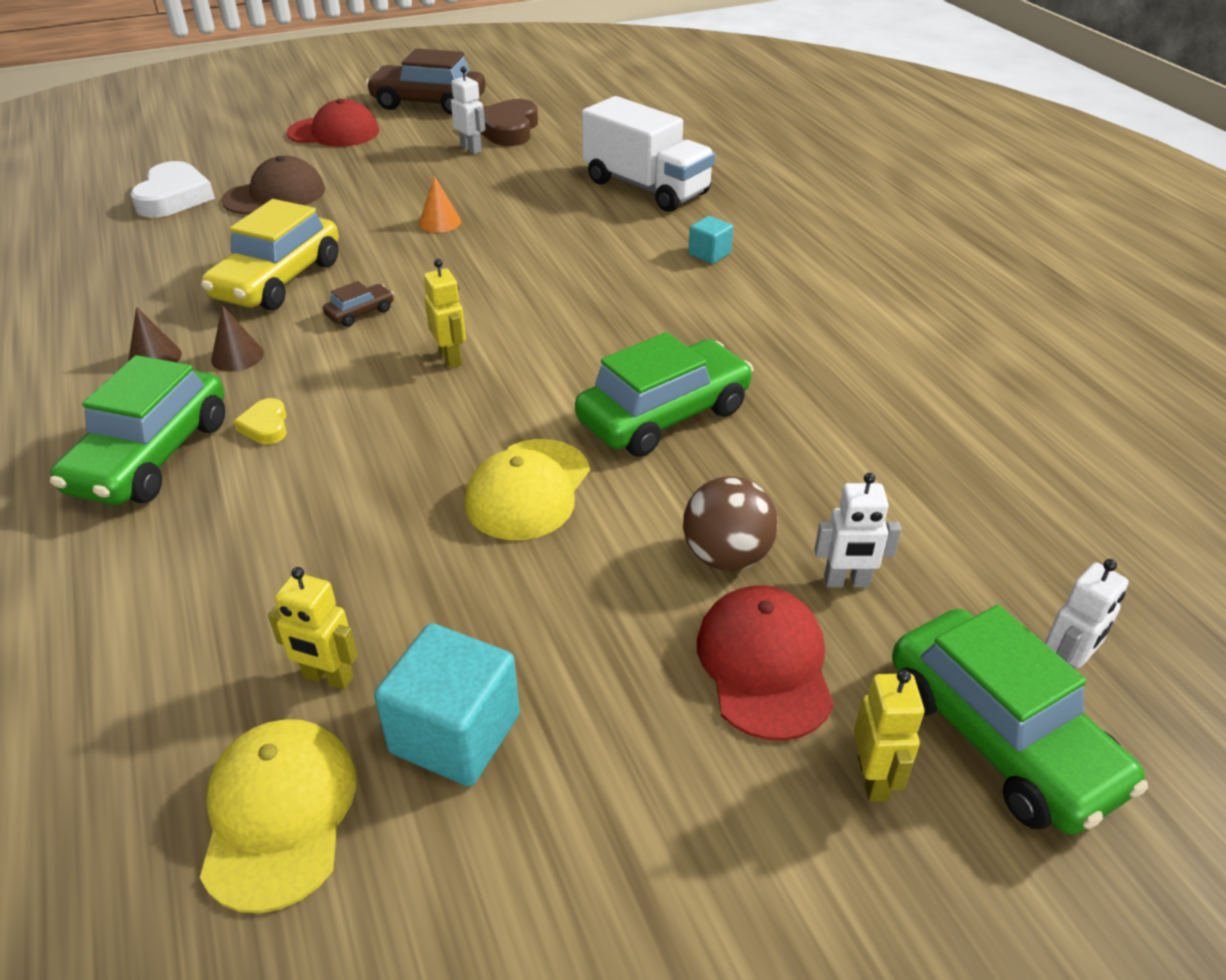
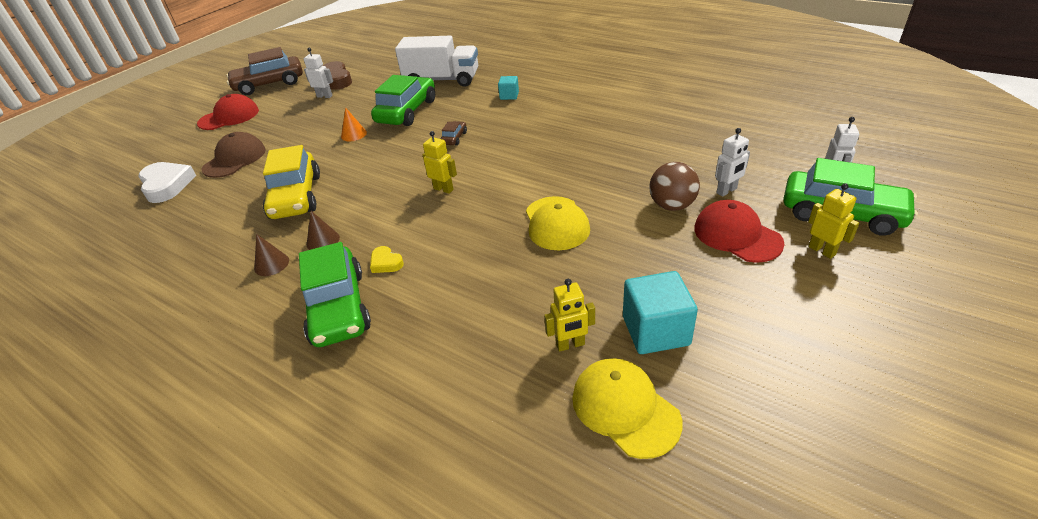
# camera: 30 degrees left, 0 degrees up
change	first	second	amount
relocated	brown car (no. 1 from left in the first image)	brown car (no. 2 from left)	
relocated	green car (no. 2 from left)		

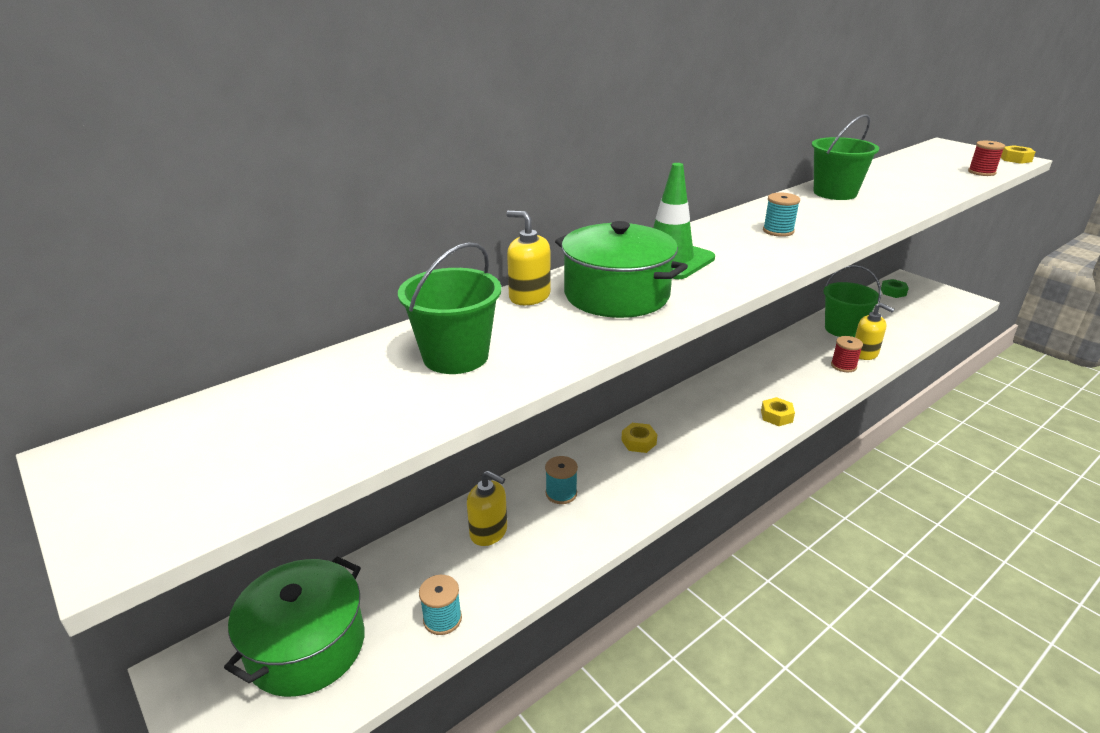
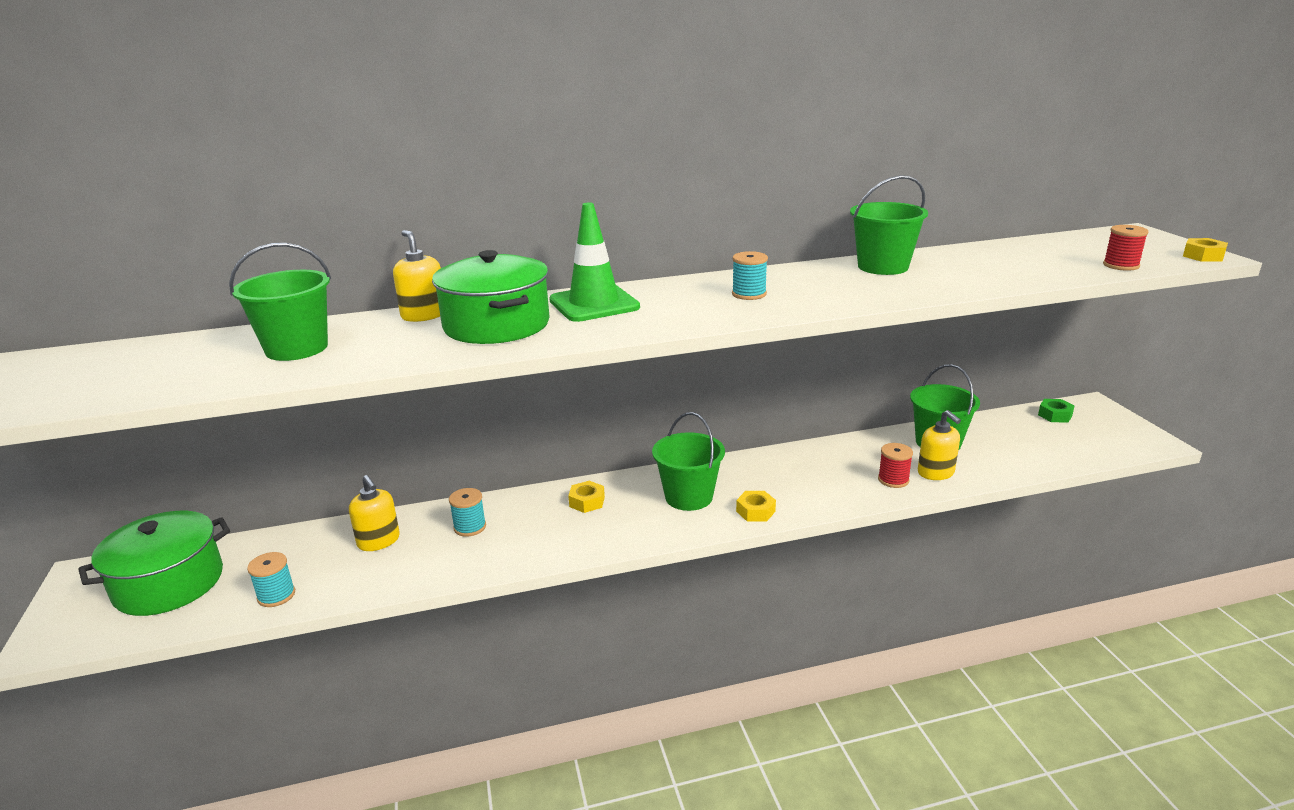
# camera: 25 degrees right, 5 degrees down
change	first	second	amount
appeared		green bucket (no. 2 from left)	

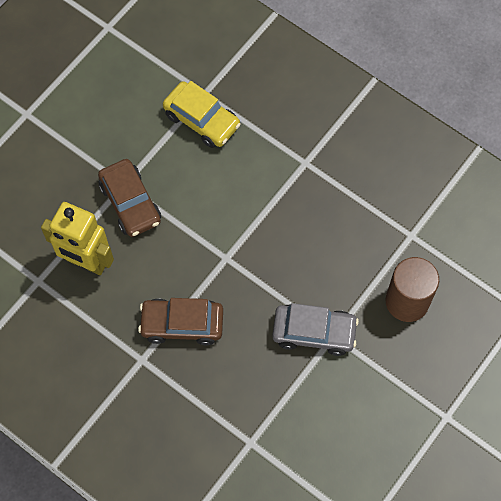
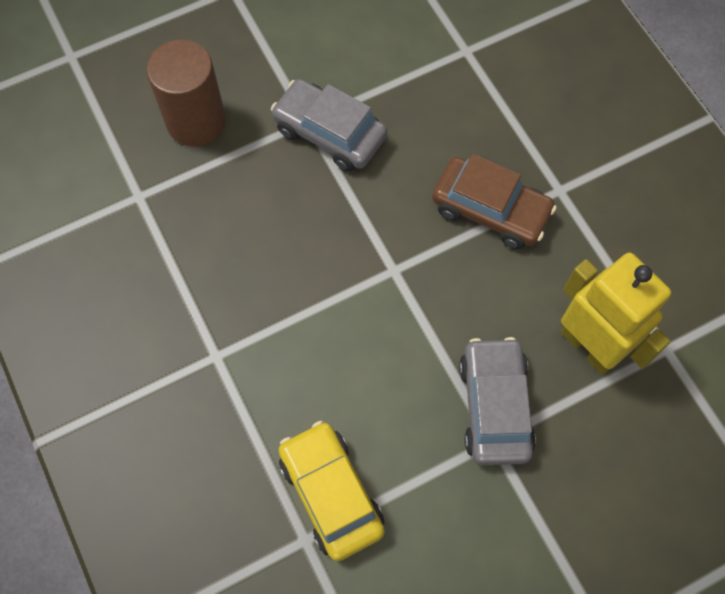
# camera: 155 degrees left, 0 degrees up
change	first	second	amount
colour	brown car (no. 1 from left)	grey car (no. 2 from left)	

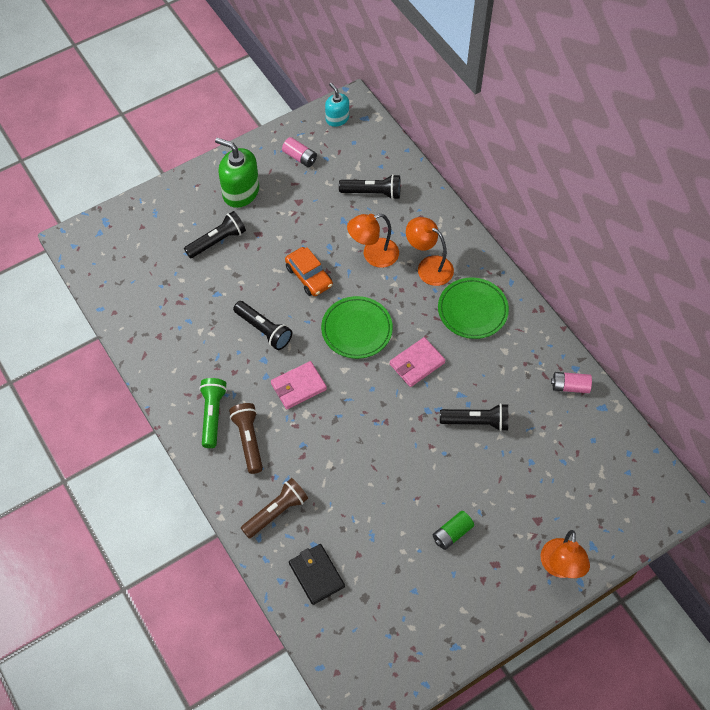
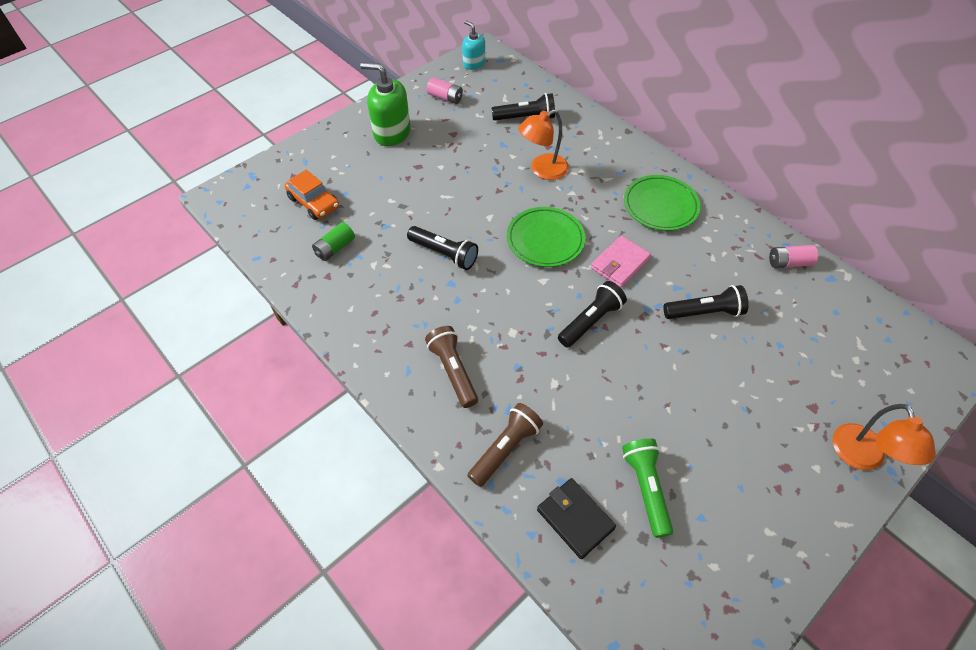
# camera: 10 degrees left, 5 degrees down
change	first	second	amount
missing	pink wallet (no. 1 from left)		
missing	orange lamp (no. 2 from left)		
relocated	black flashlight (no. 1 from left in the first image)	black flashlight (no. 3 from left)	
relocated	green flashlight		
relocated	orange car		
relocated	green battery		

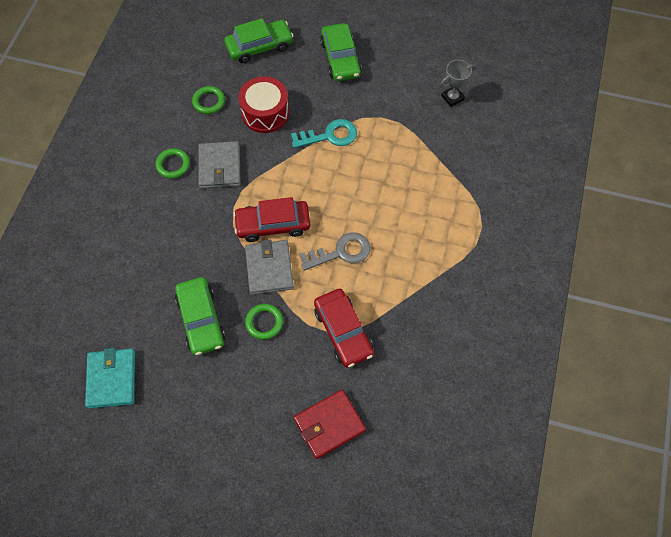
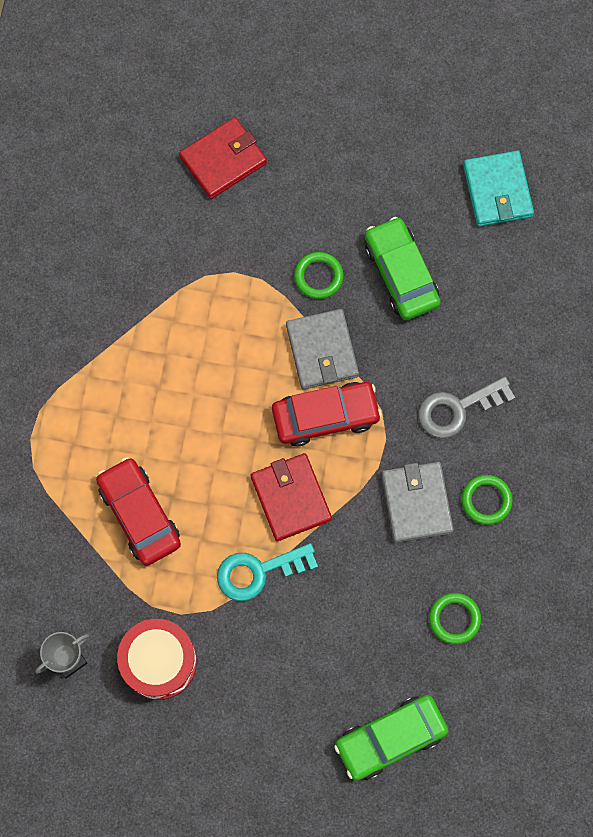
# camera: 175 degrees right, 10 degrees up
change	first	second	amount
missing	green car (no. 3 from left)		
appeared		red wallet (no. 2 from left)	
relocated	red drum		
relocated	grey key		
relocated	red car (no. 2 from left in the first image)	red car (no. 1 from left)	

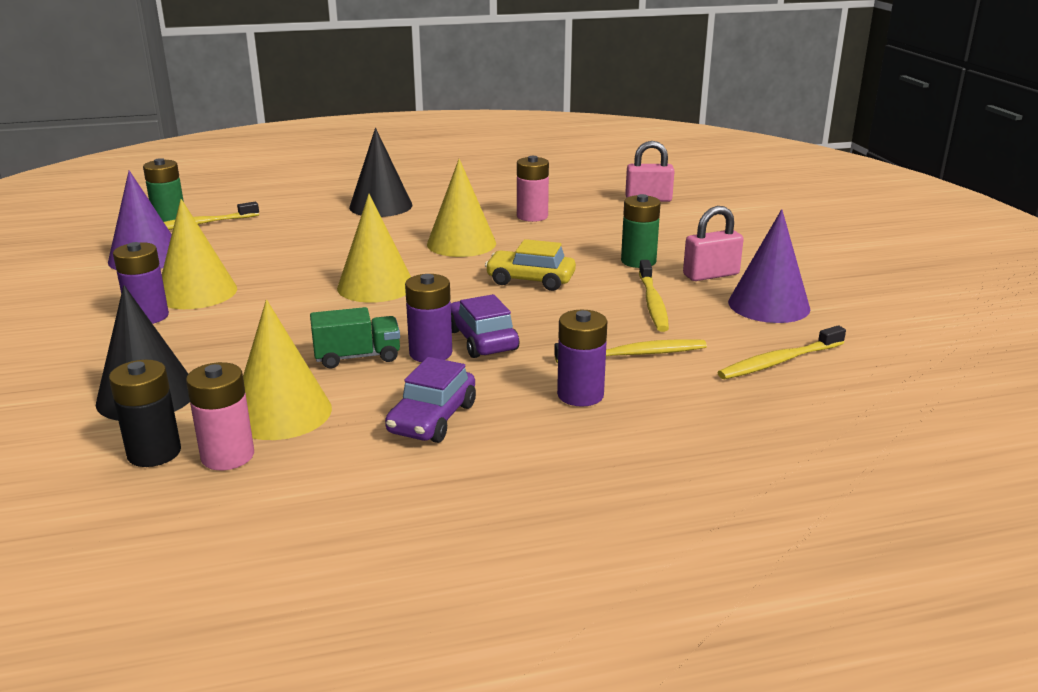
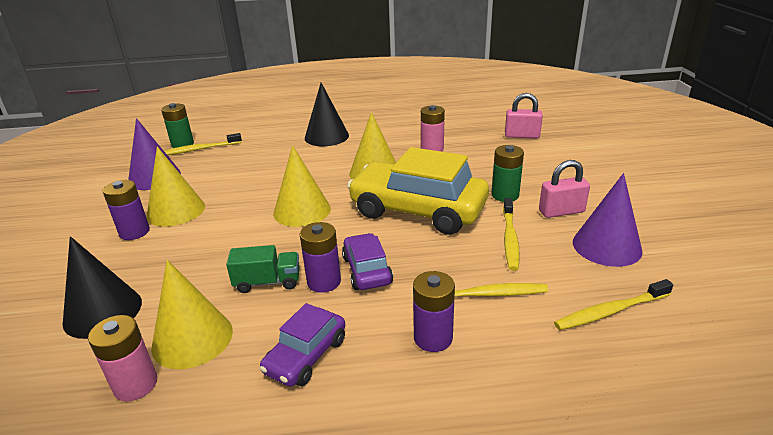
# camera: 10 degrees right, 5 degrees up
change	first	second	amount
missing	black battery		
size	yellow car		x2.00

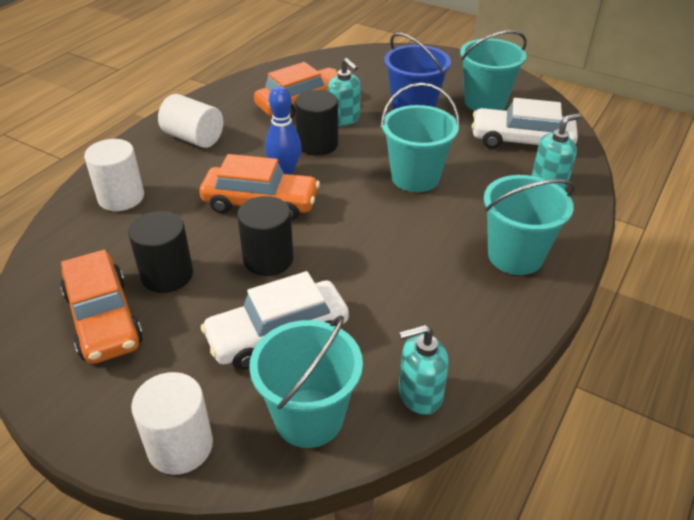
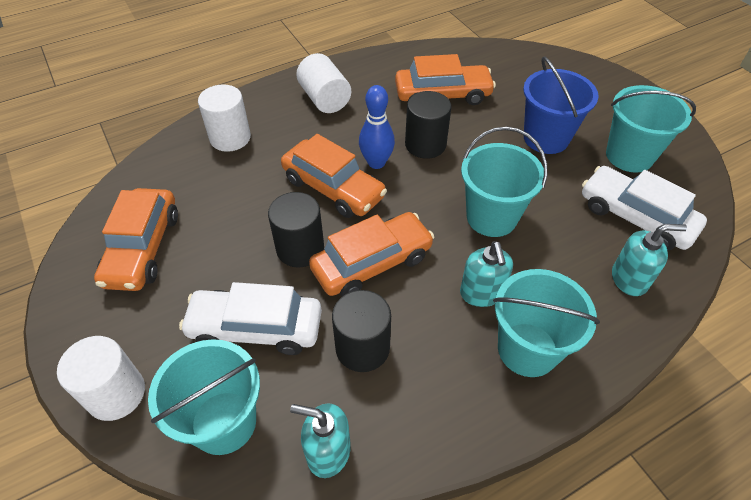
# camera: 30 degrees right, 10 degrees up
change	first	second	amount
appeared		orange car (no. 3 from left)	
relocated	black cylinder (no. 1 from left in the first image)	black cylinder (no. 2 from left)	
relocated	turquoise soap dispenser (no. 1 from left in the first image)	turquoise soap dispenser (no. 2 from left)	

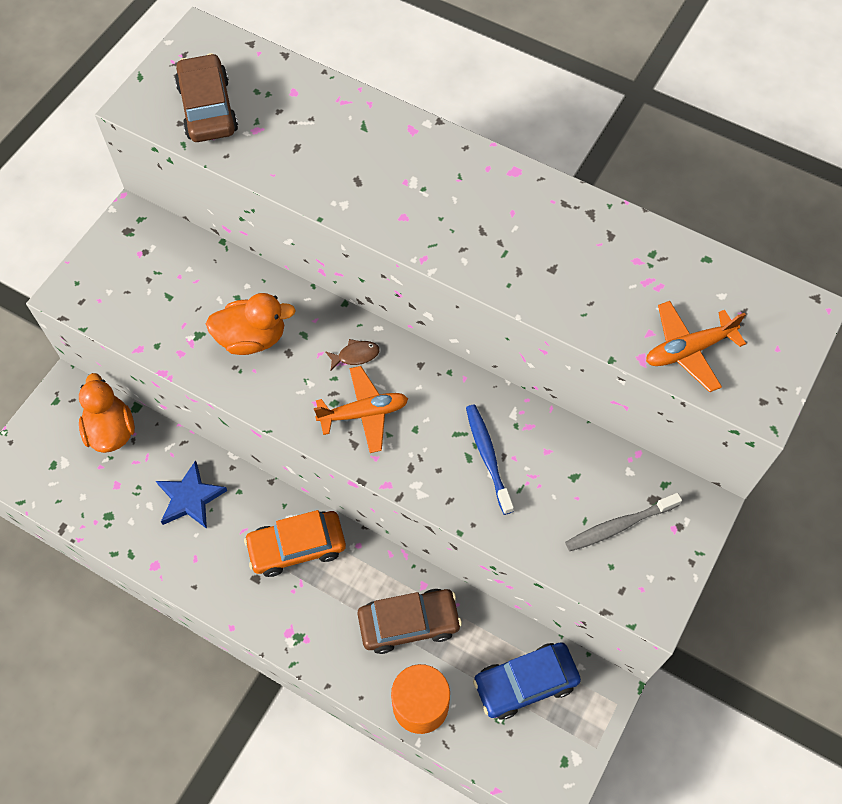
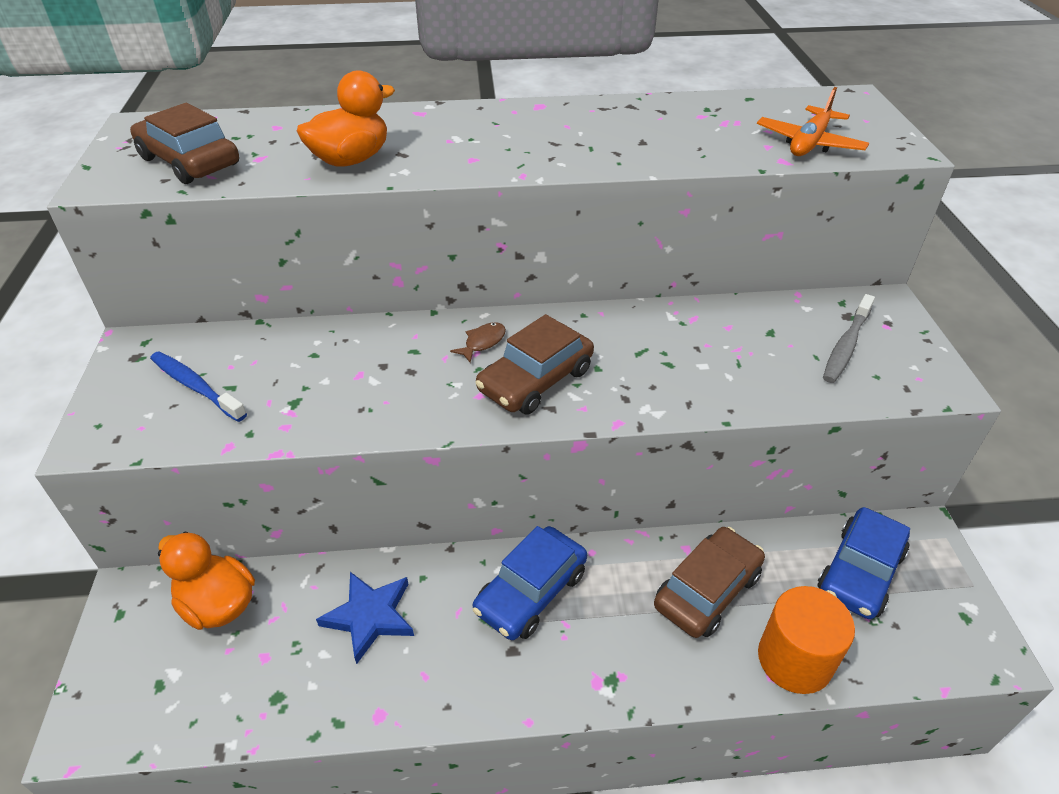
# camera: 35 degrees left, 20 degrees down
change	first	second	amount
relocated	orange duck (no. 2 from left)		
relocated	blue toothbrush		
exchanged	orange plane (no. 1 from left)	brown car (no. 2 from left)	
colour	orange car	blue car (no. 1 from left)	

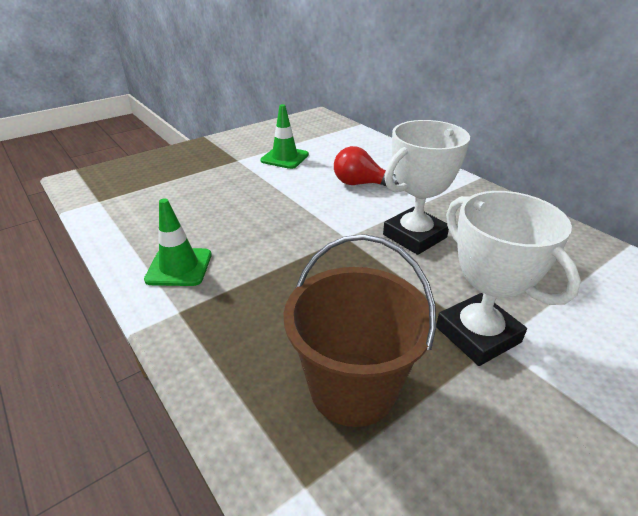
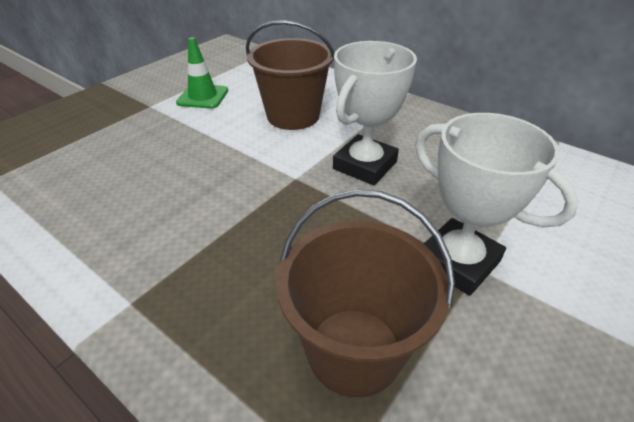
# camera: 15 degrees left, 5 degrees up
change	first	second	amount
missing	green traffic cone (no. 1 from left)		
exchanged	red light bulb	brown bucket (no. 1 from left)	

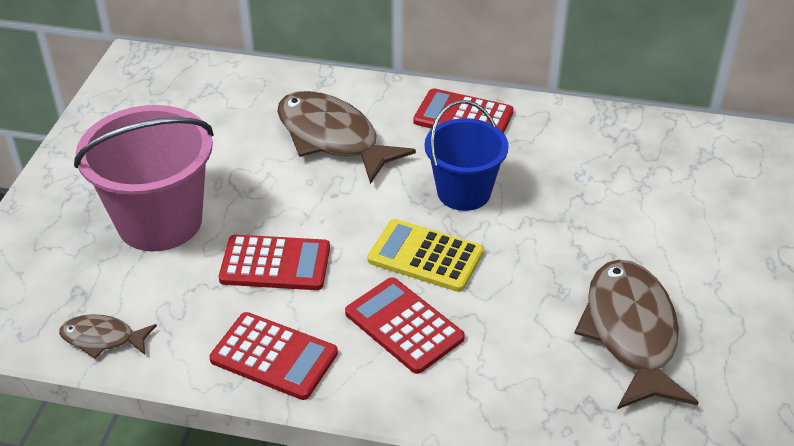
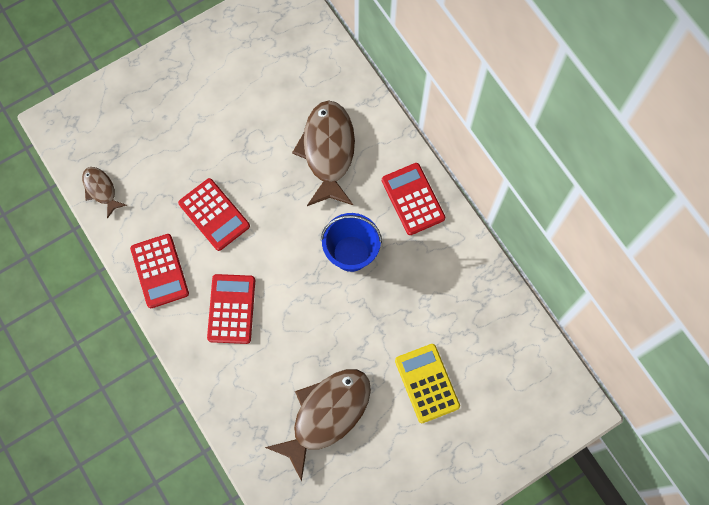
# camera: 45 degrees right, 30 degrees up
change	first	second	amount
missing	pink bucket		
relocated	yellow calculator		

